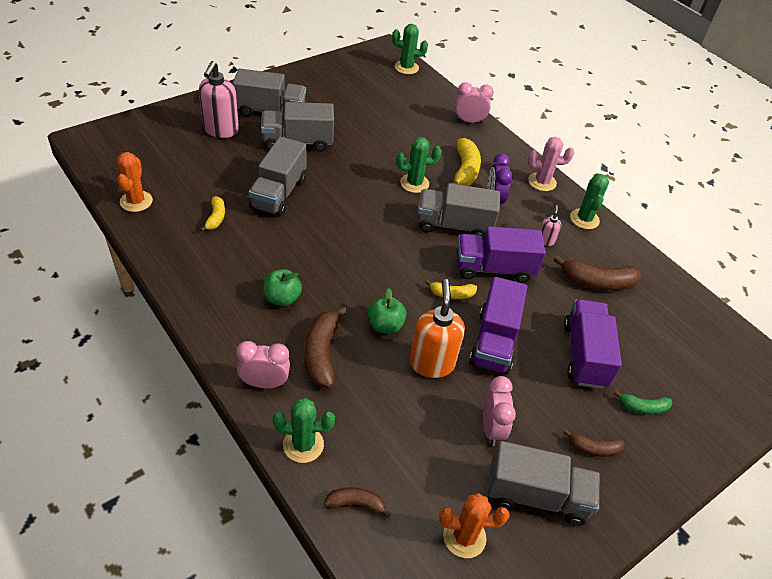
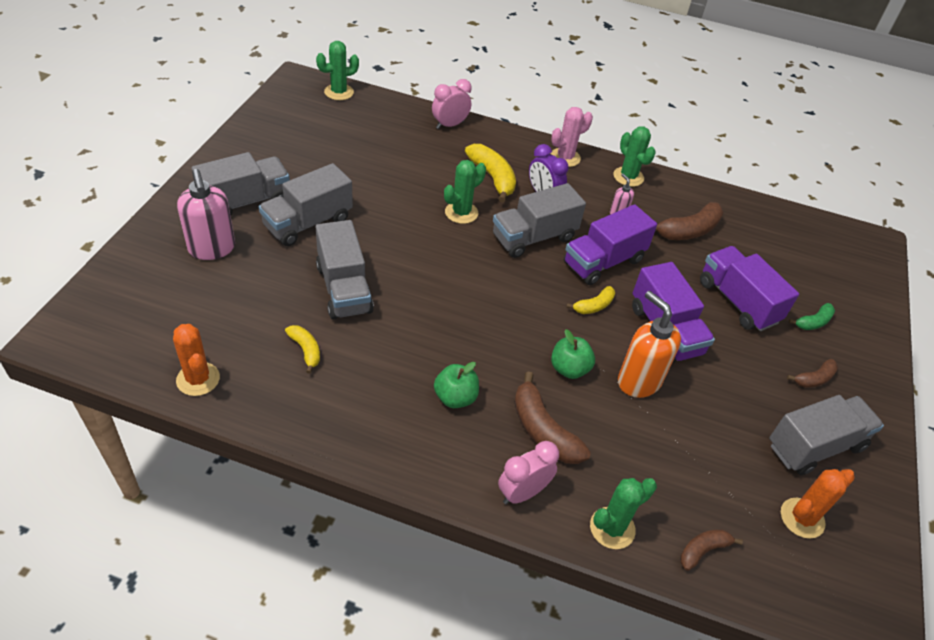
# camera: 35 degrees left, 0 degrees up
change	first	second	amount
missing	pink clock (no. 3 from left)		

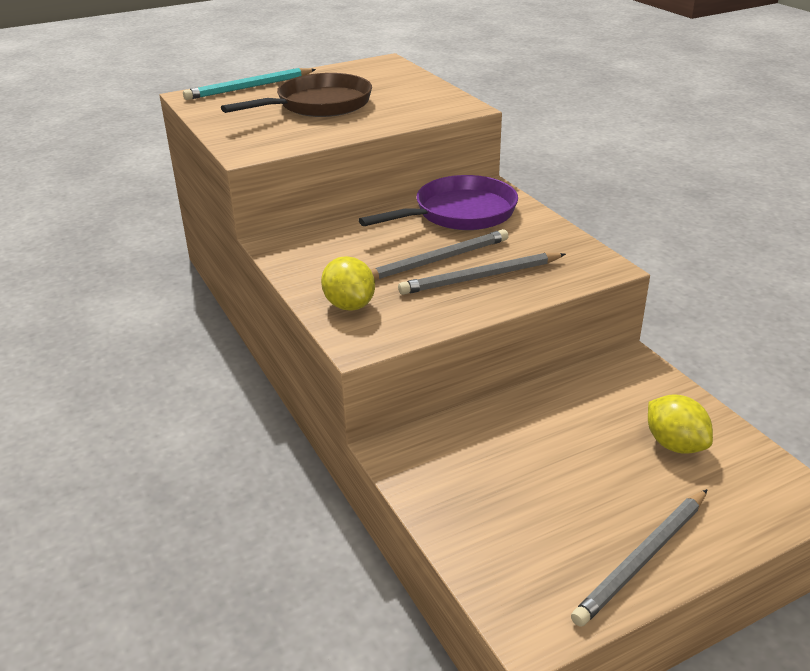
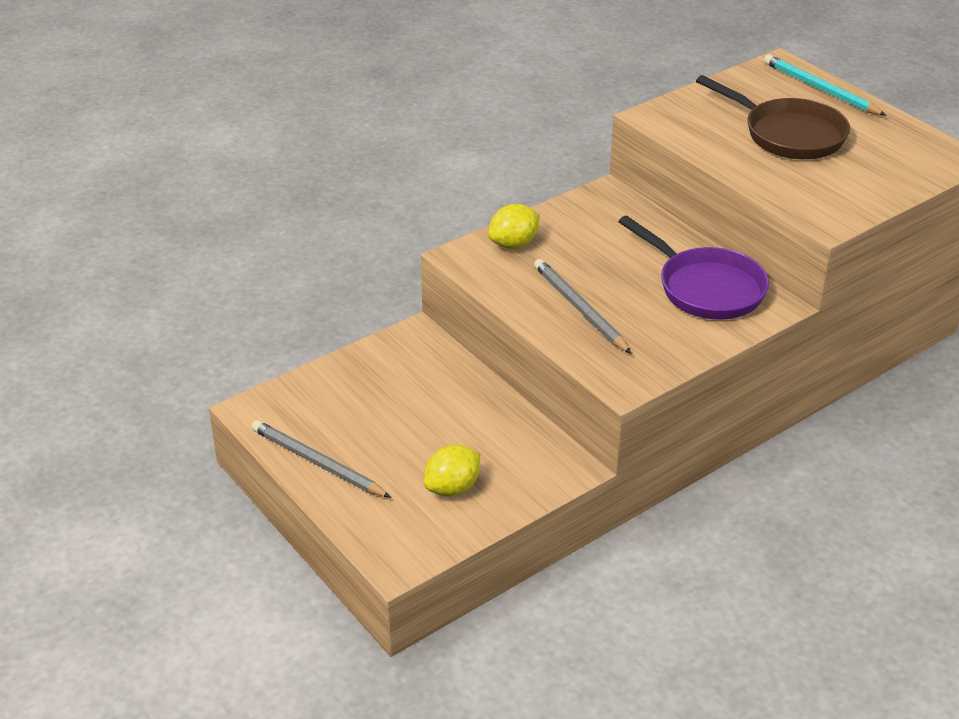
# camera: 80 degrees right, 5 degrees up
change	first	second	amount
missing	grey pencil (no. 1 from left)		

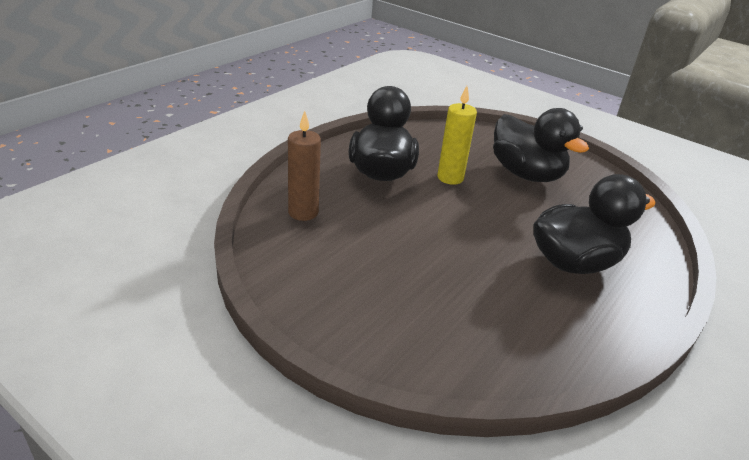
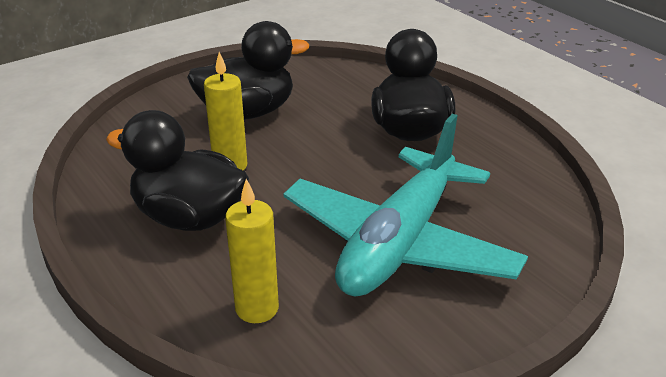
# camera: 70 degrees left, 0 degrees up
change	first	second	amount
appeared		turquoise plane	
colour	brown candle	yellow candle (no. 2 from left)	

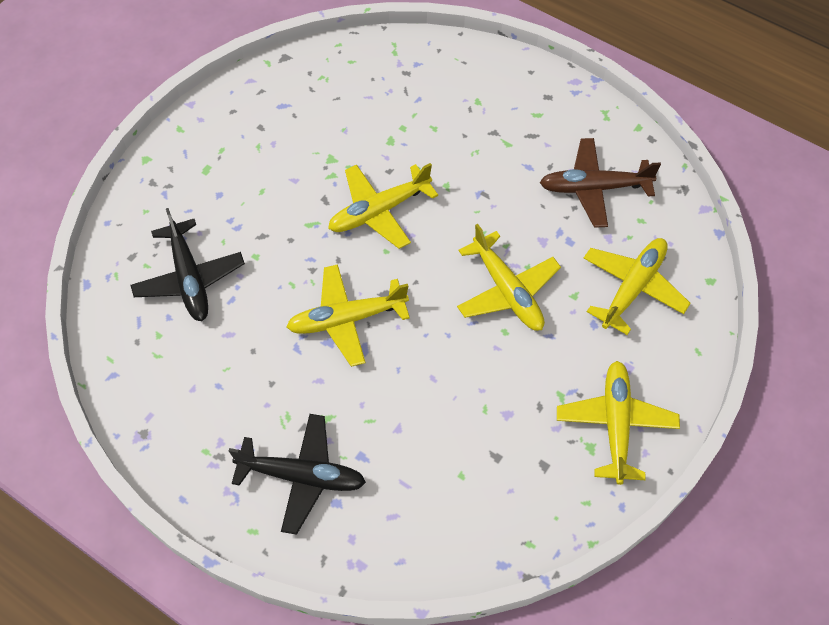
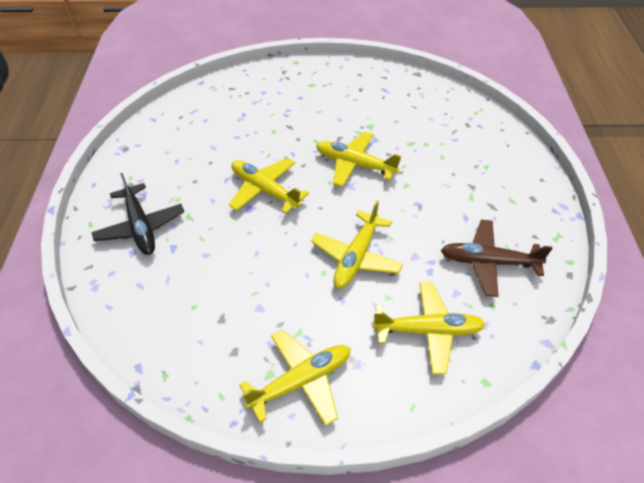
# camera: 55 degrees right, 10 degrees down
change	first	second	amount
missing	black plane (no. 1 from left)		
spun	brown plane		45 degrees counterclockwise

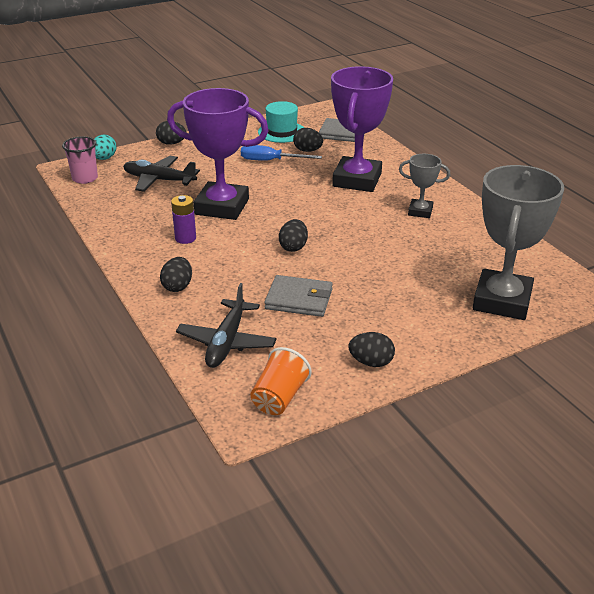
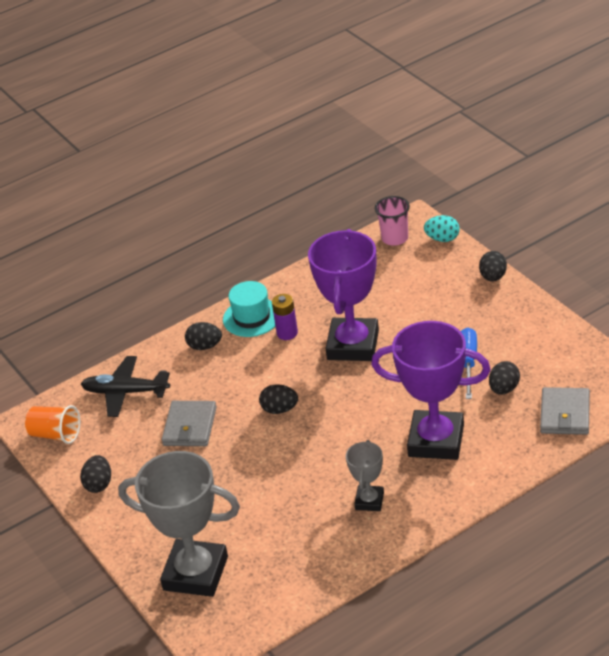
# camera: 90 degrees right, 5 degrees up
change	first	second	amount
missing	black plane (no. 1 from left)		
relocated	turquoise hat		

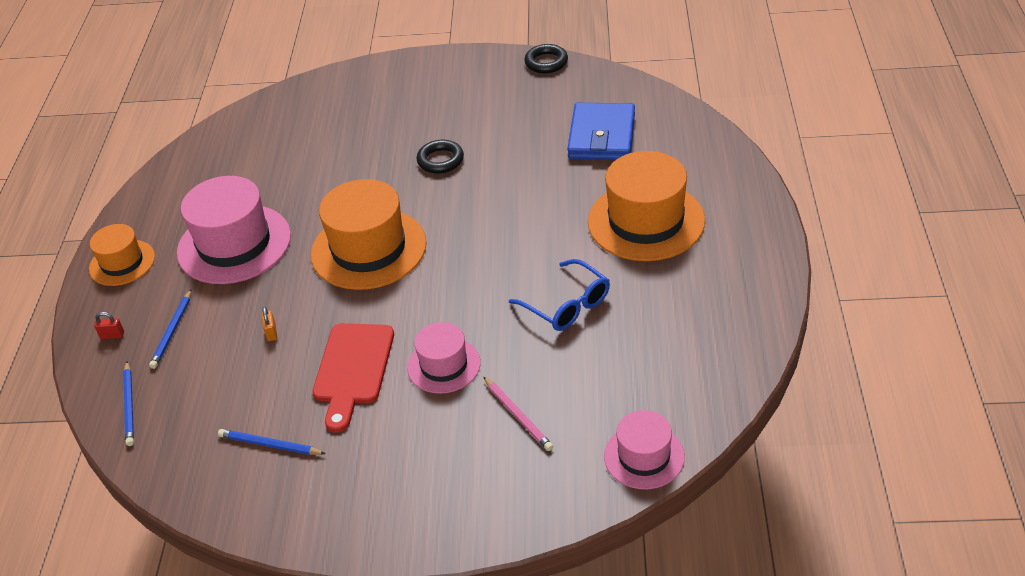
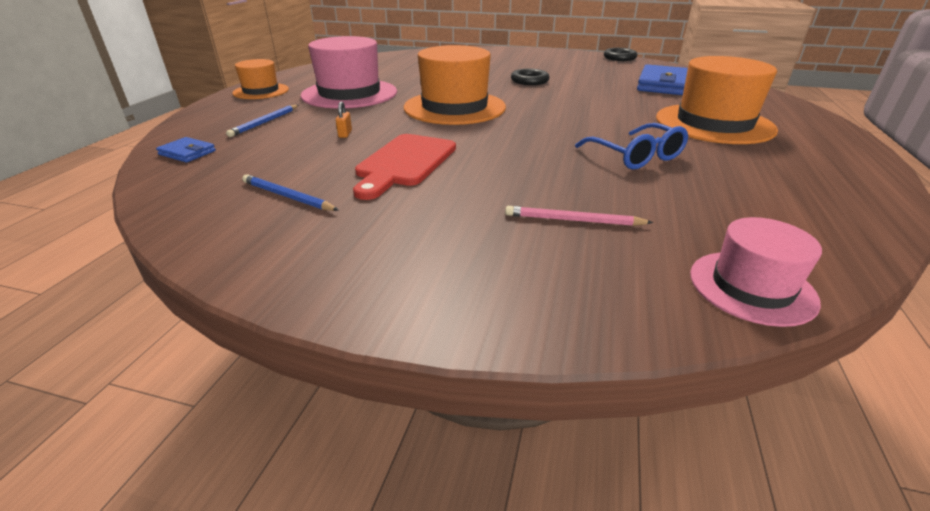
# camera: 10 degrees right, 10 degrees down
change	first	second	amount
missing	red padlock		
missing	pink hat (no. 2 from left)		
exchanged	blue pencil (no. 1 from left)	blue wallet (no. 1 from left)	
spun	pink pencil		120 degrees clockwise

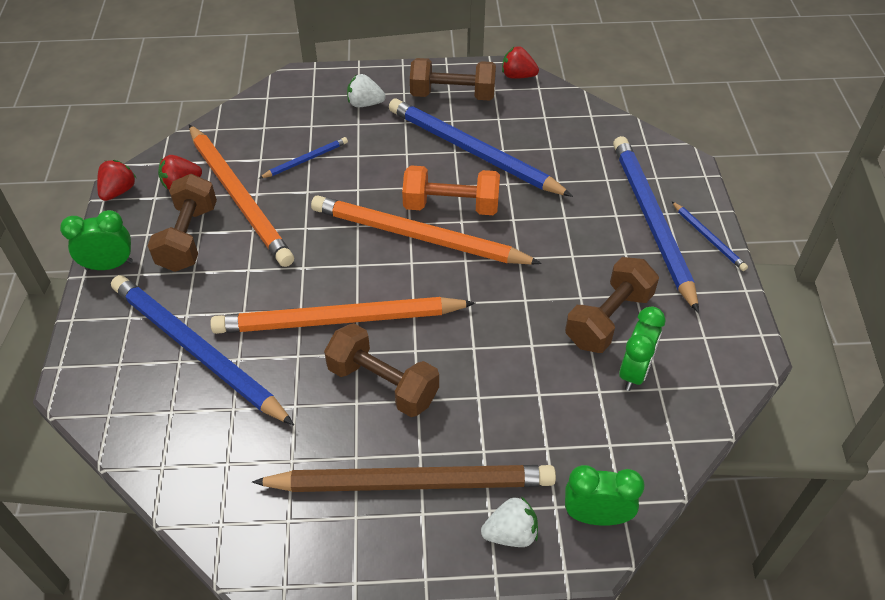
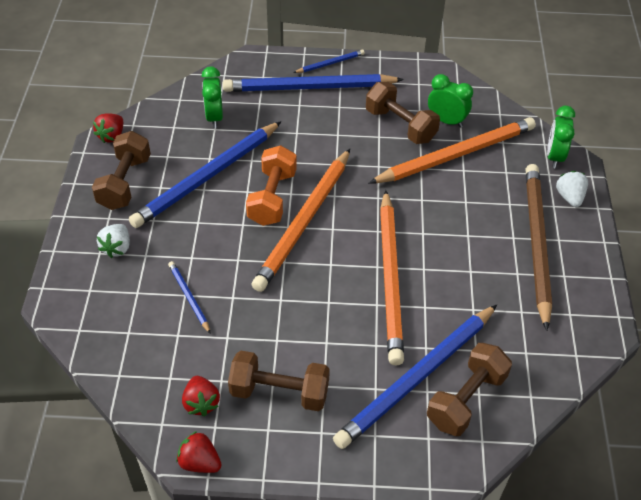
# camera: 85 degrees left, 0 degrees up
change	first	second	amount
relocated	green clock (no. 1 from left)		
relocated	orange pencil (no. 1 from left in the first image)	orange pencil (no. 3 from left)	
relocated	brown dumbbell (no. 2 from left in the first image)	brown dumbbell (no. 4 from left)	

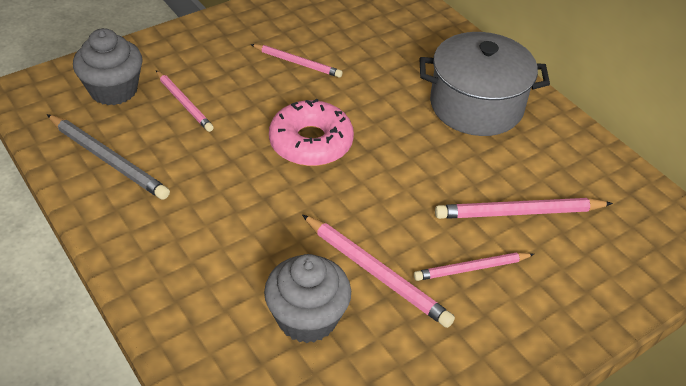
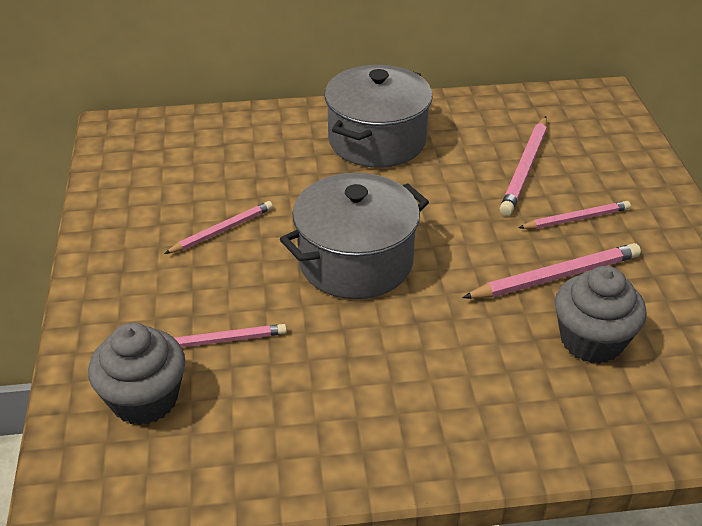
# camera: 60 degrees left, 5 degrees down
change	first	second	amount
missing	grey pencil		
exchanged	pink donut	grey pot (no. 1 from left)	
spun	pink pencil (no. 4 from left in the first image)	pink pencil (no. 5 from left)	120 degrees counterclockwise

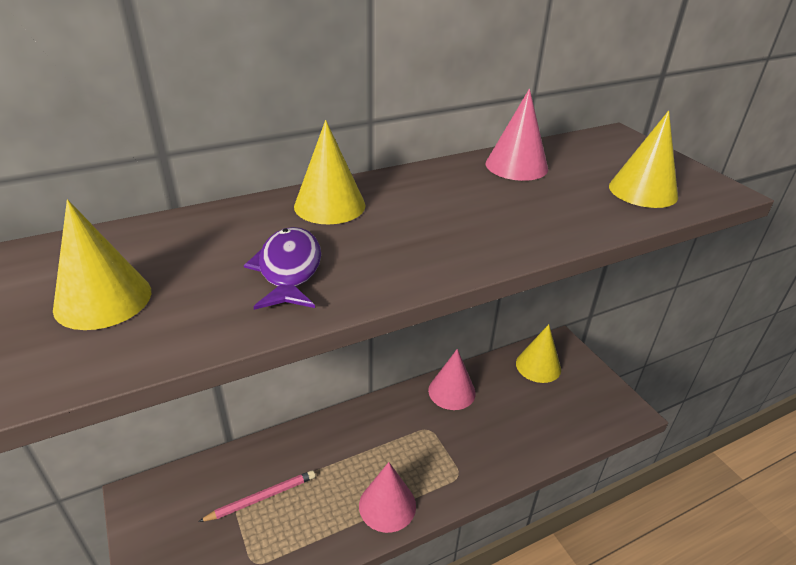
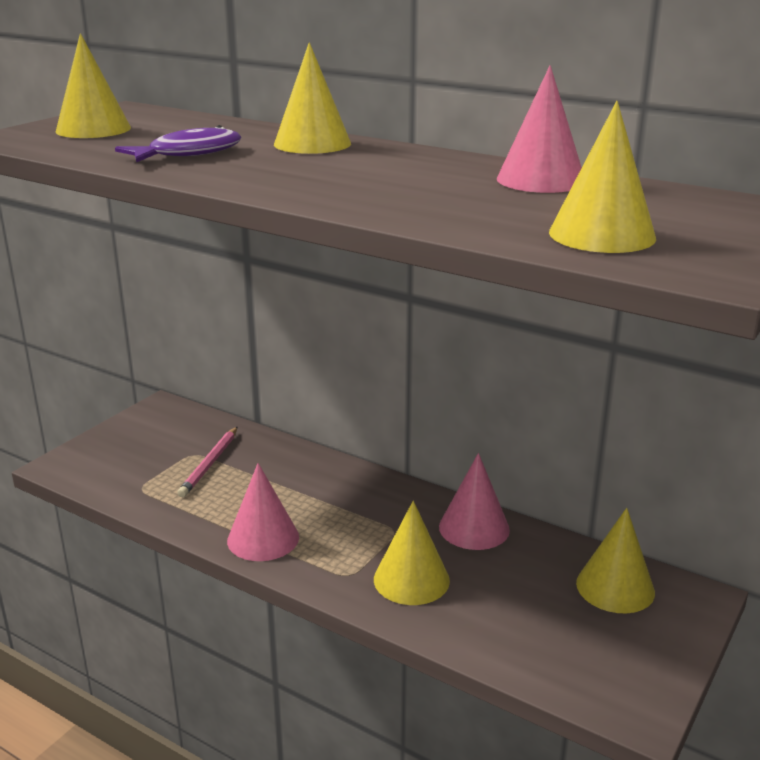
# camera: 60 degrees right, 10 degrees down
change	first	second	amount
appeared		yellow cone (no. 3 from left)	
spun	pink pencil		75 degrees clockwise

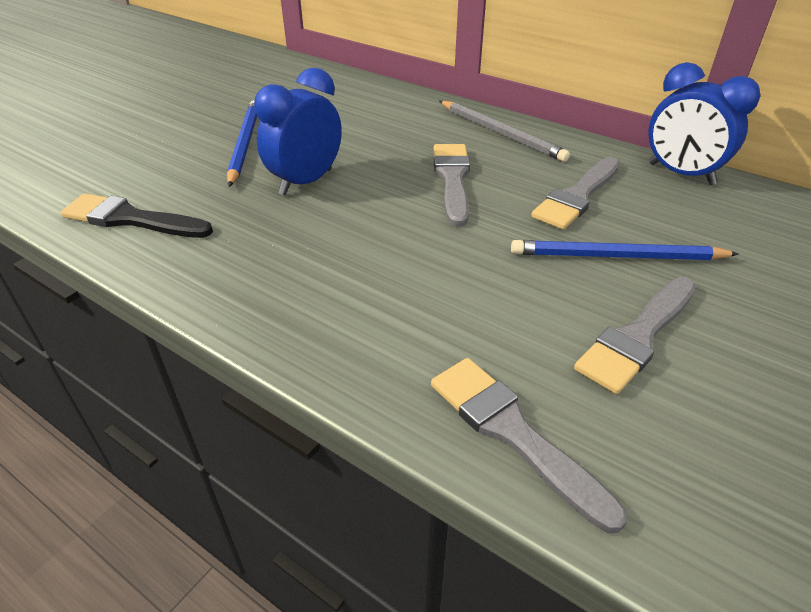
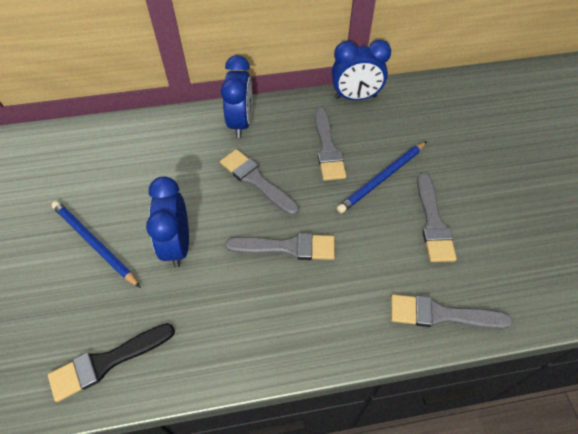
# camera: 45 degrees left, 15 degrees up
change	first	second	amount
appeared		grey brush (no. 2 from left)	
exchanged	grey pencil	blue clock (no. 2 from left)	

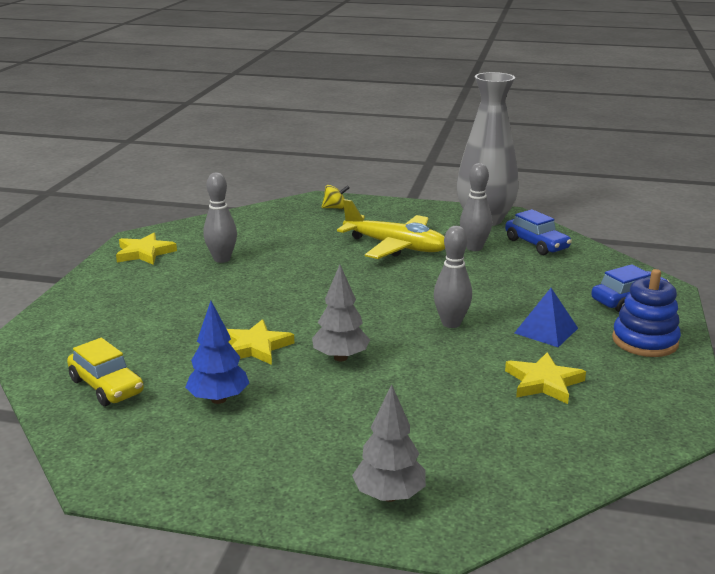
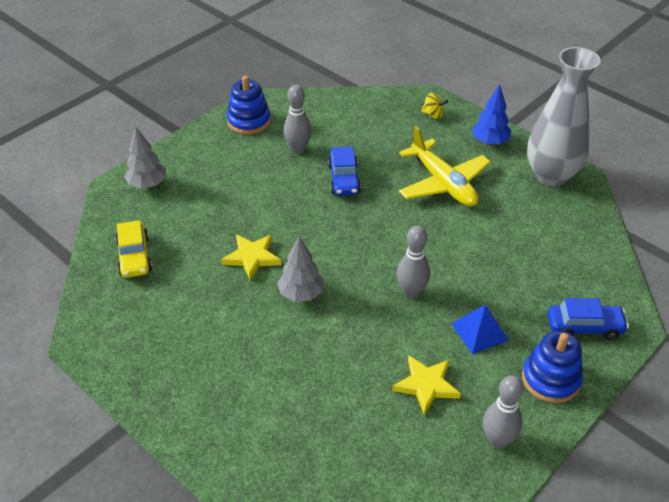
# camera: 30 degrees right, 20 degrees up
change	first	second	amount
relocated	blue tree		
relocated	grey tree (no. 2 from left in the first image)	grey tree (no. 1 from left)	
relocated	grey bowling pin (no. 3 from left)		
relocated	blue car (no. 1 from left)		
exchanged	yellow star (no. 1 from left)	blue stacking toy (no. 1 from left)	

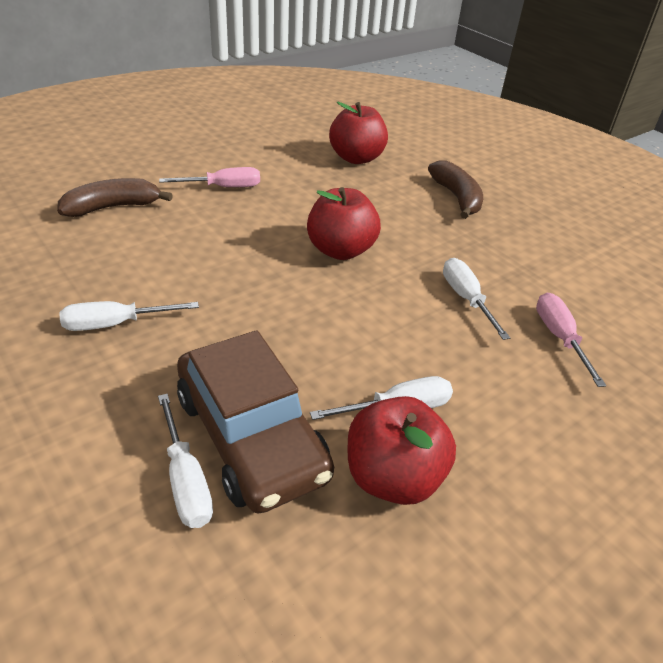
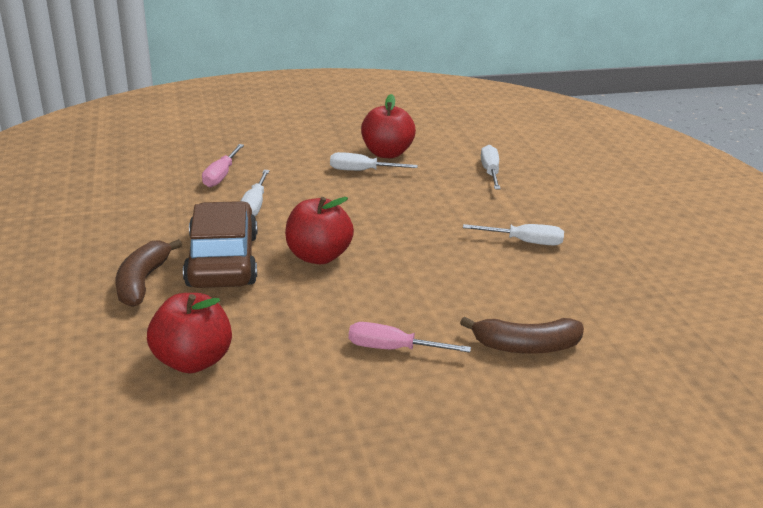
# camera: 155 degrees left, 10 degrees down
change	first	second	amount
relocated	brown car		

